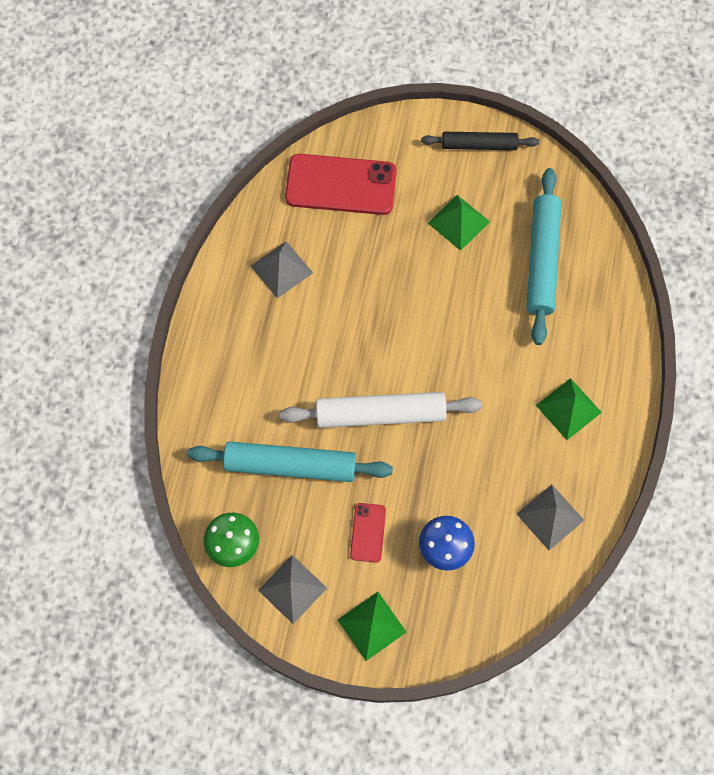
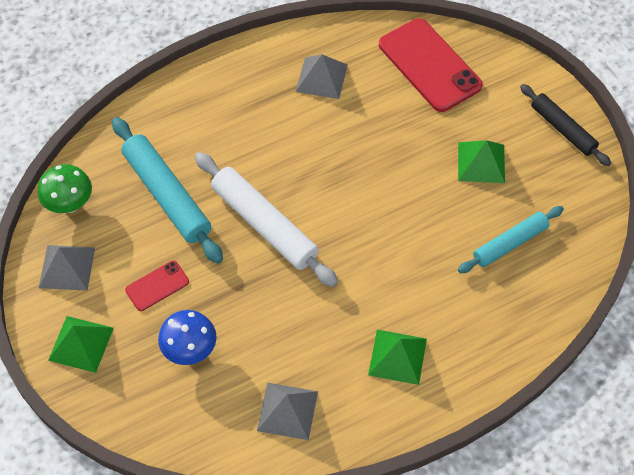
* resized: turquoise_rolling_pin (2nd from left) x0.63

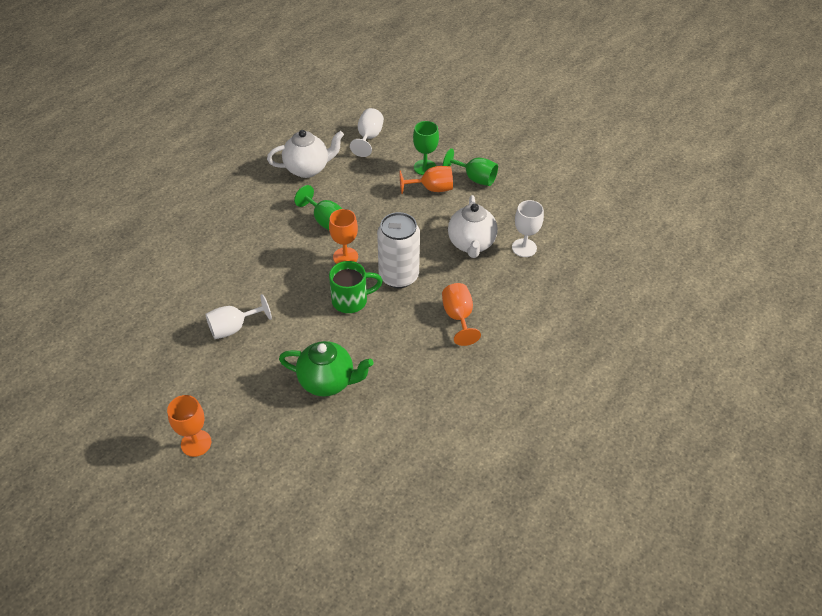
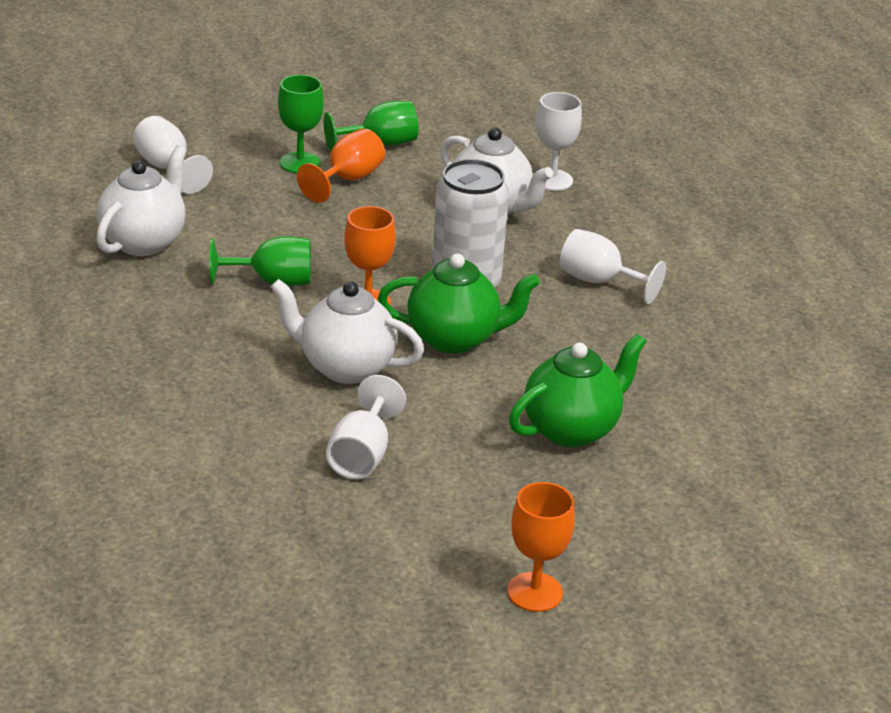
* replaced: green_mug to green_teapot (1st from left)
* recoloured: orange_goblet (4th from left) to white_goblet (4th from left)
* added: white_teapot (2nd from left)

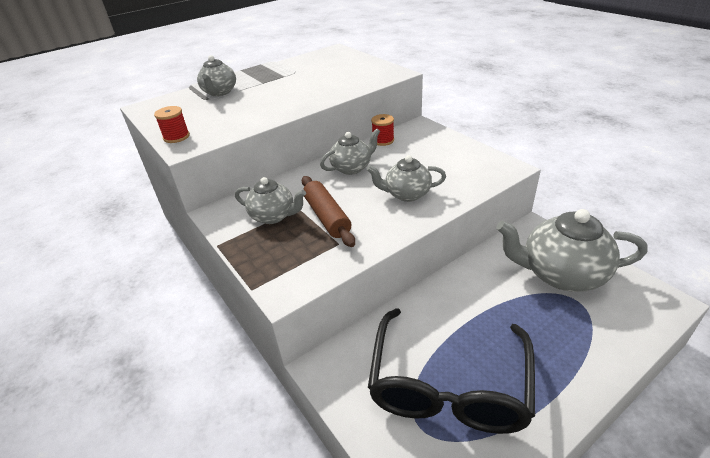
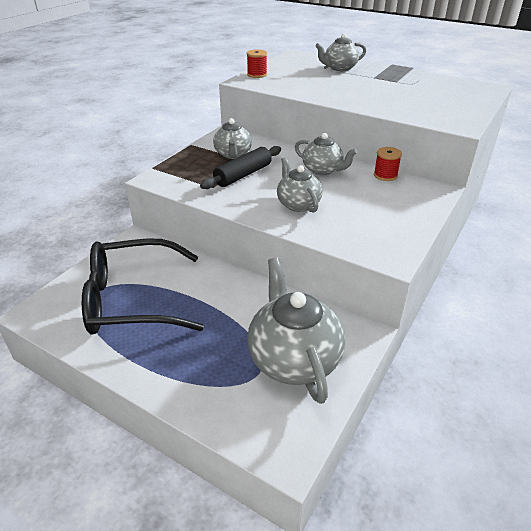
* recoloured: brown_rolling_pin to black_rolling_pin

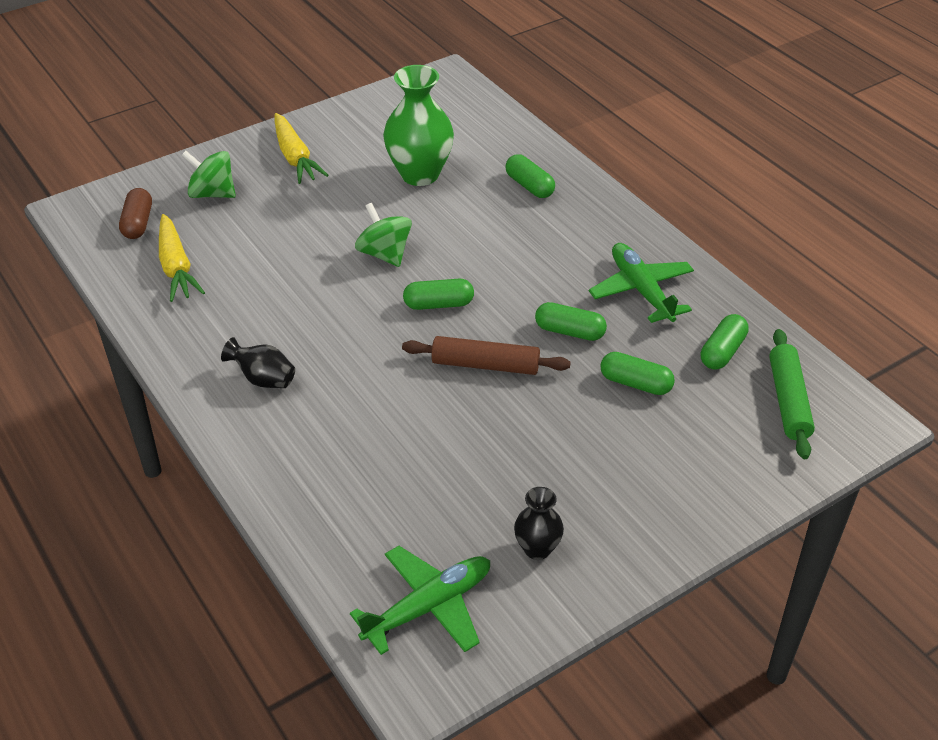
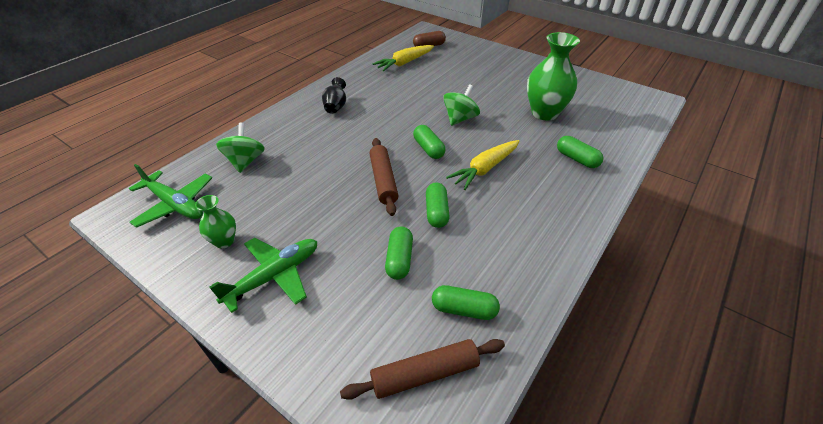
* moved: yellow_carrot (2nd from left)
* moved: green_spinning_top (1st from left)
* turned: green_capsule (2nd from left in the first image) 75 degrees counterclockwise
* moved: green_plane (2nd from left)
* recoloured: green_rolling_pin to brown_rolling_pin (2nd from left)
* recoloured: black_vase (2nd from left) to green_vase (1st from left)

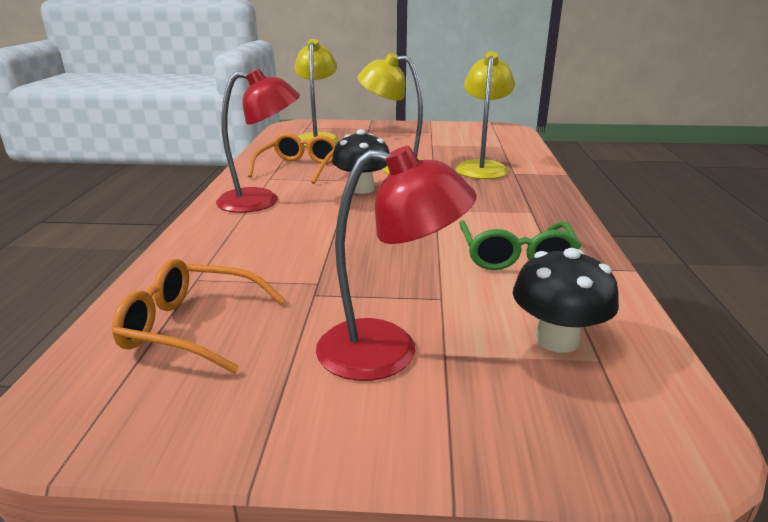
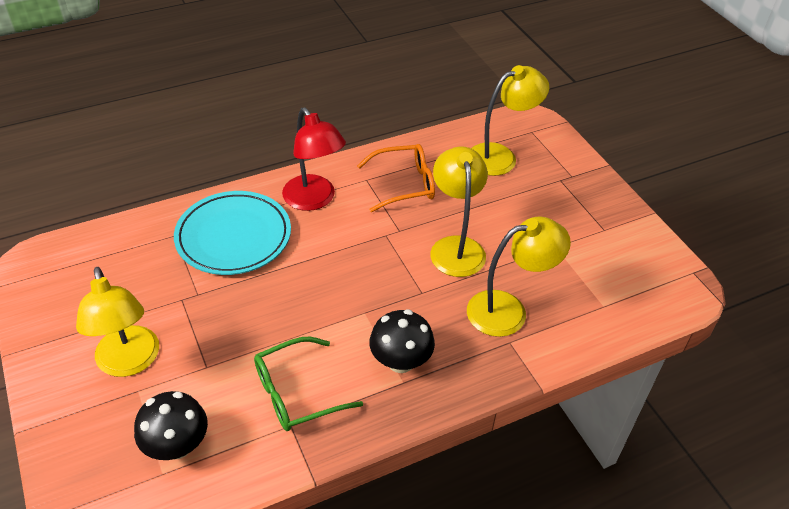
* moved: black_mushroom (1st from left in the first image) to black_mushroom (2nd from left)
* recoloured: red_lamp (2nd from left) to yellow_lamp (1st from left)
* removed: orange_glasses (1st from left)
* added: turquoise_plate

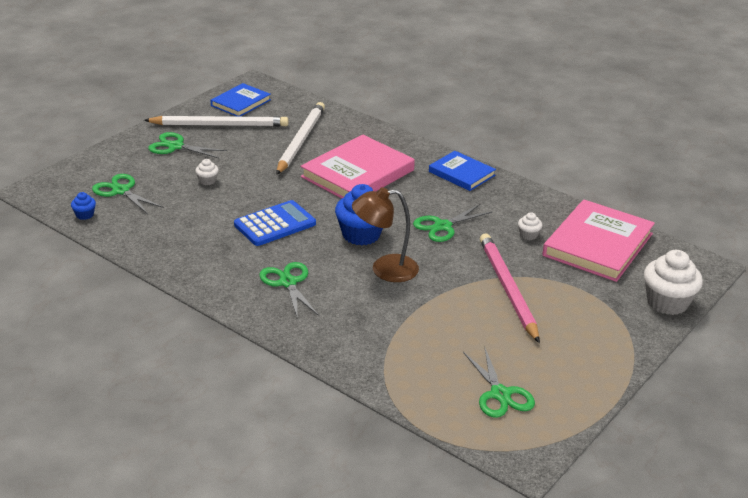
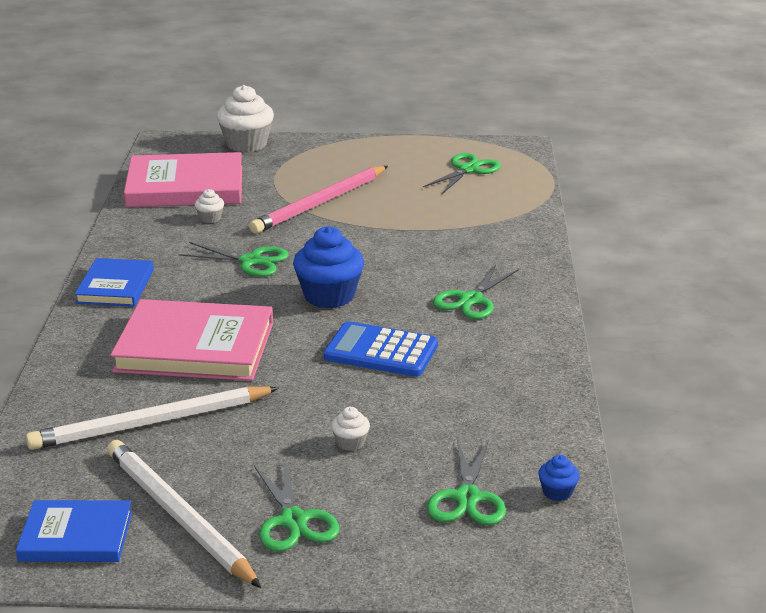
* removed: brown_lamp

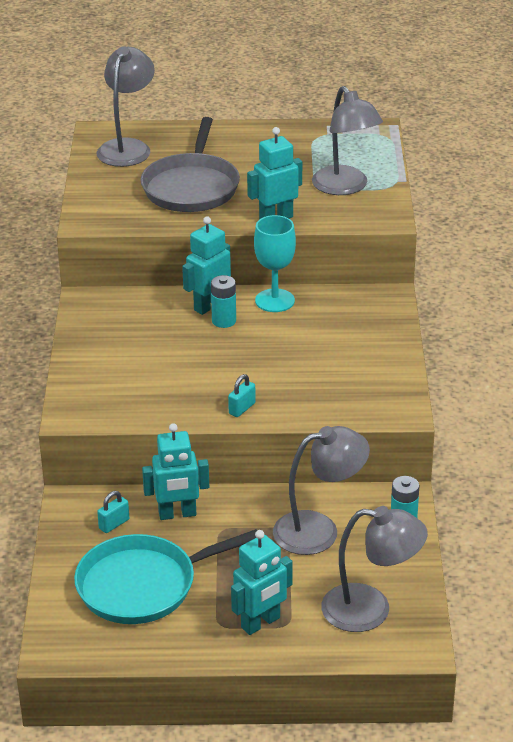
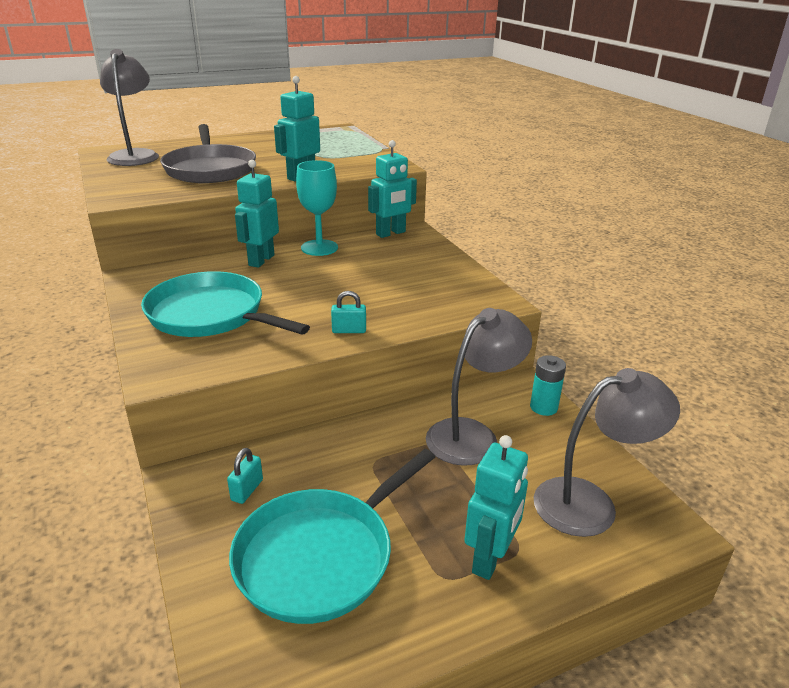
* removed: grey_lamp (3rd from left)
* removed: turquoise_battery (1st from left)
* turned: turquoise_padlock (2nd from left) 75 degrees clockwise
* moved: turquoise_robot (1st from left in the first image) to turquoise_robot (3rd from left)
* added: turquoise_pan (1st from left)

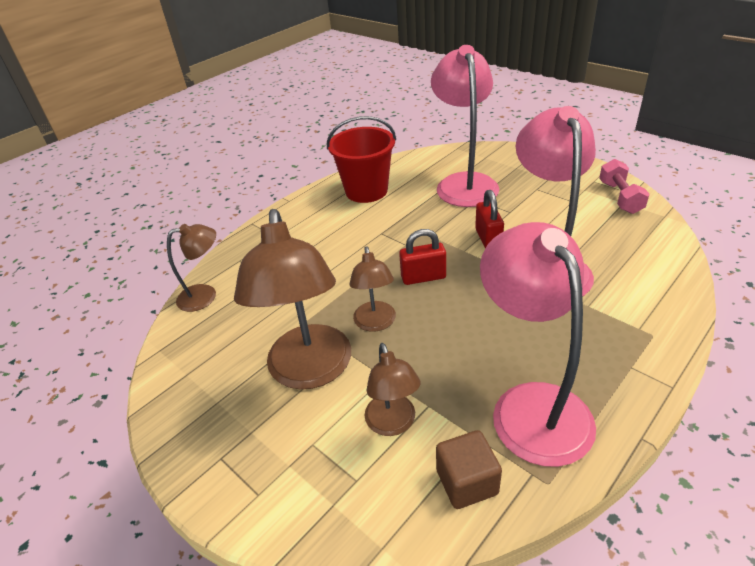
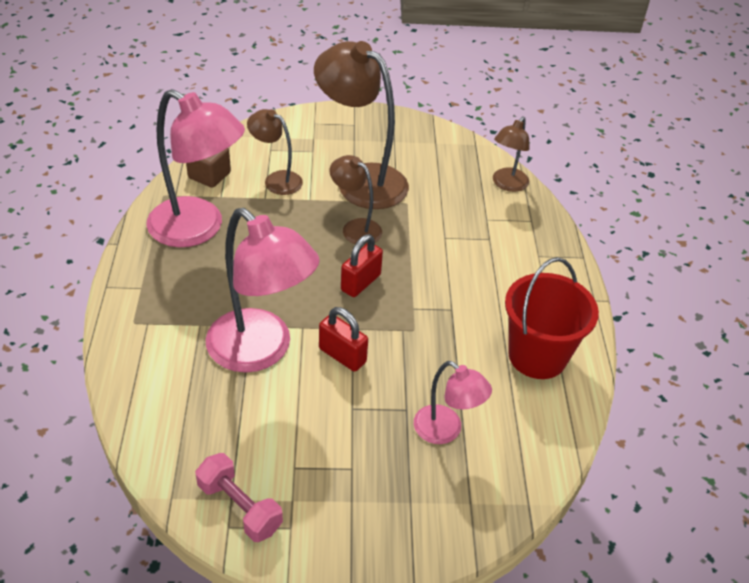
* resized: pink_lamp (1st from left in the first image) x0.54

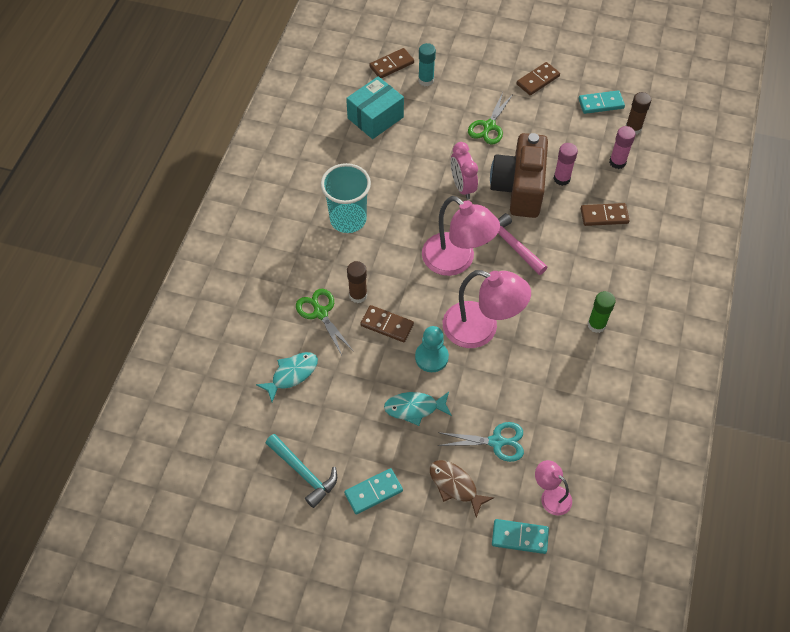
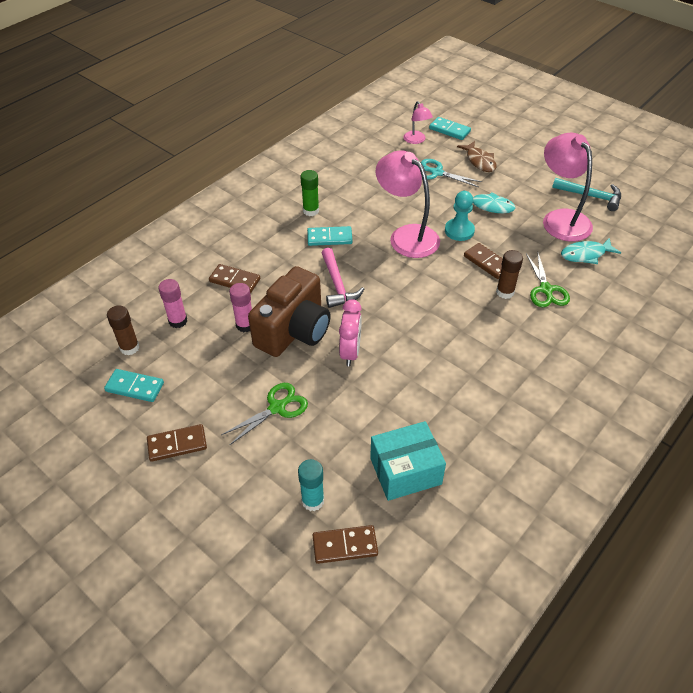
* removed: turquoise_cup
* moved: pink_lamp (1st from left in the first image) to pink_lamp (3rd from left)
* turned: turquoise_hammer 135 degrees clockwise
* moved: turquoise_domino (1st from left in the first image) to turquoise_domino (2nd from left)

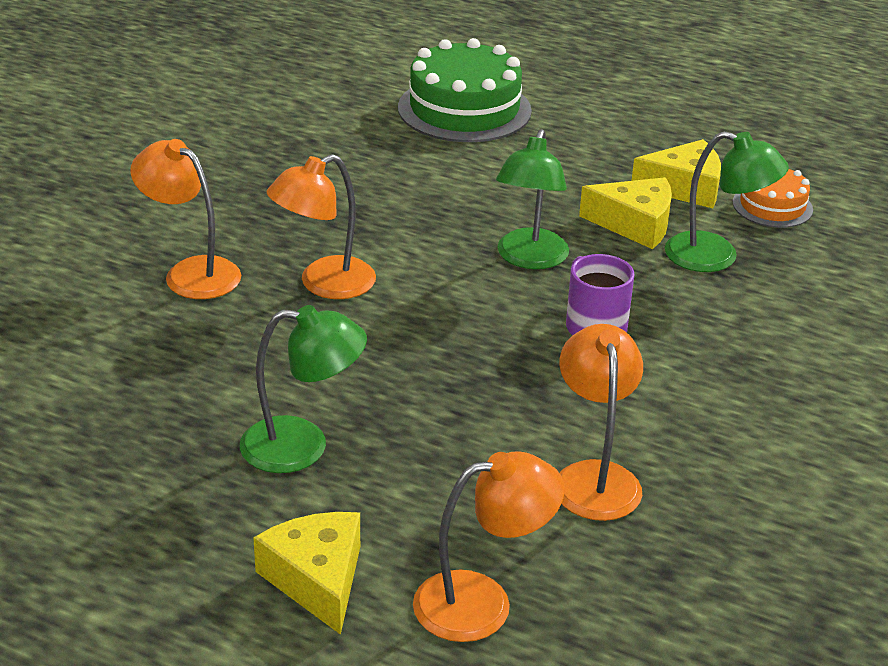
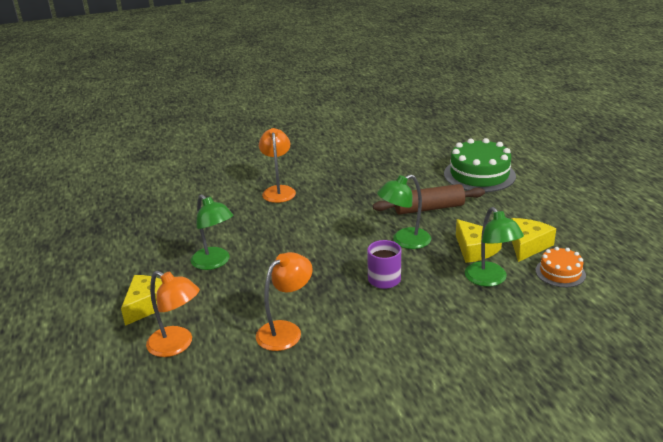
* turned: yellow_cheese (3rd from left) 105 degrees counterclockwise
* removed: orange_lamp (2nd from left)
* added: brown_rolling_pin

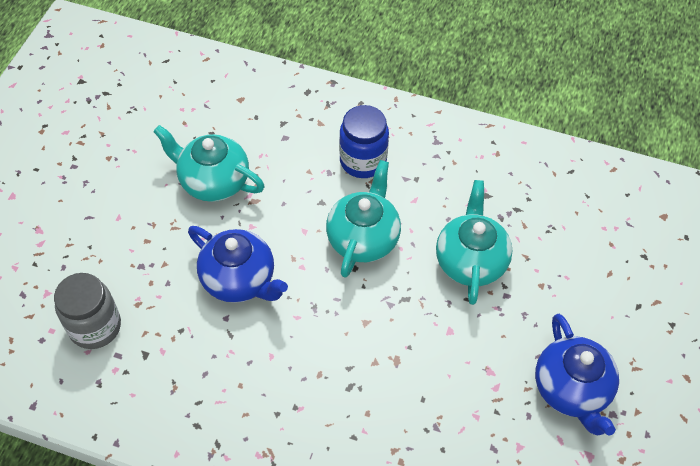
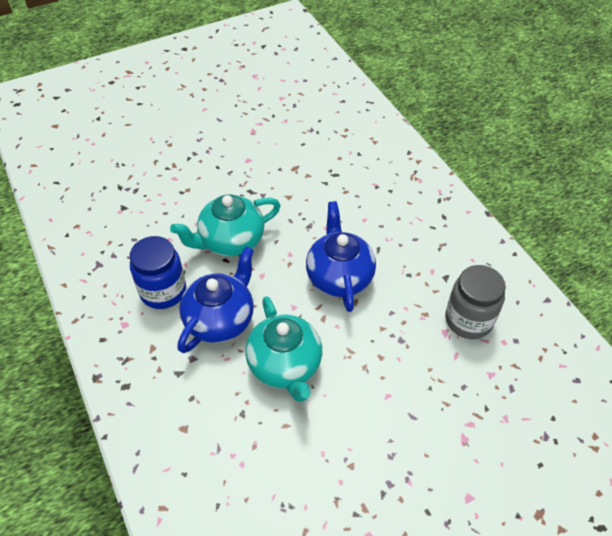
* removed: turquoise_teapot (3rd from left)
* moved: blue_teapot (2nd from left in the first image) to blue_teapot (1st from left)

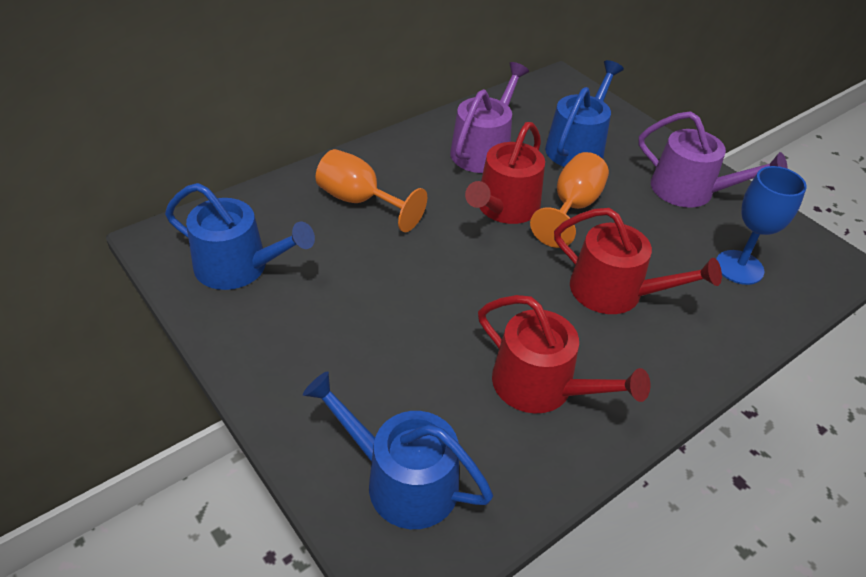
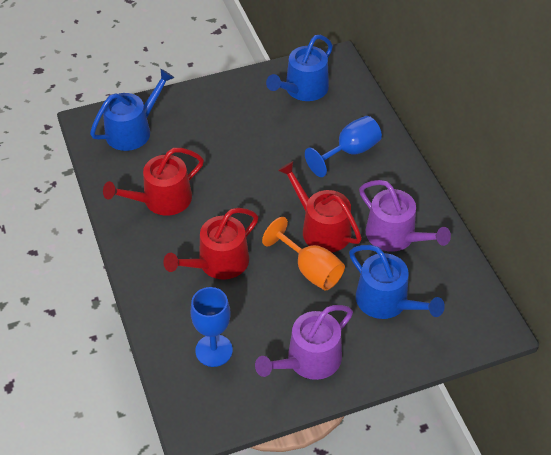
* recoloured: orange_goblet (1st from left) to blue_goblet (2nd from left)

